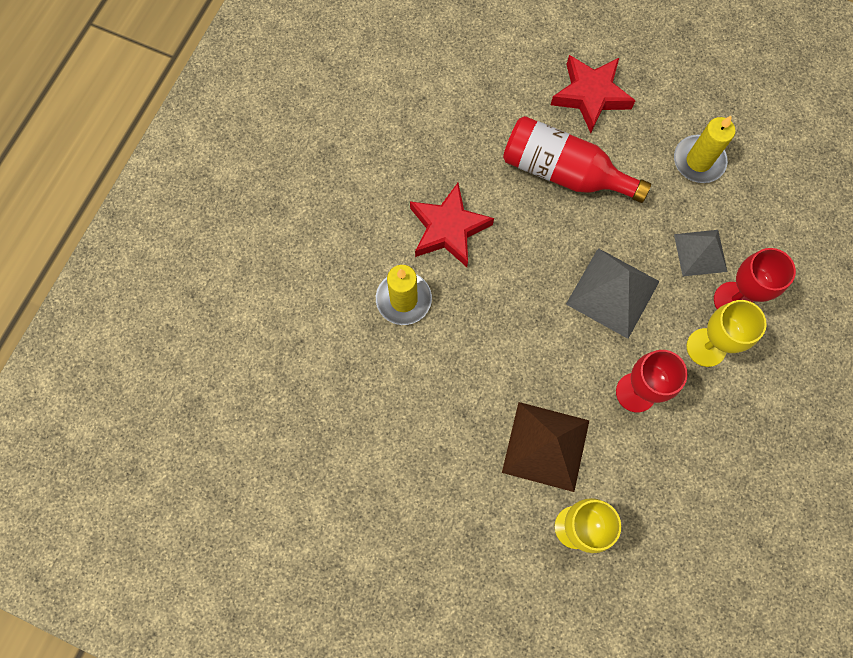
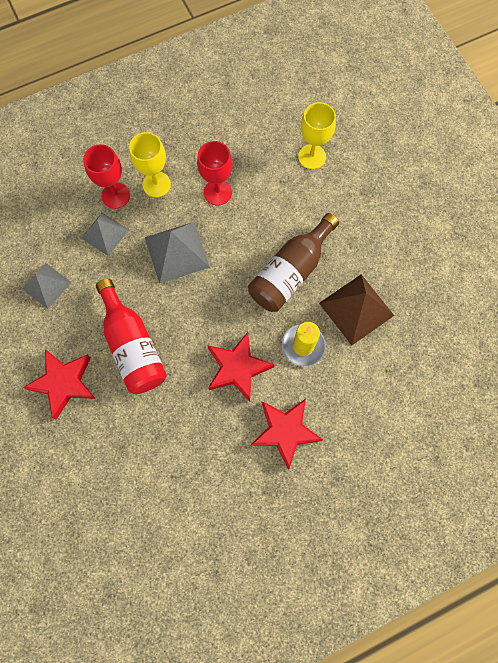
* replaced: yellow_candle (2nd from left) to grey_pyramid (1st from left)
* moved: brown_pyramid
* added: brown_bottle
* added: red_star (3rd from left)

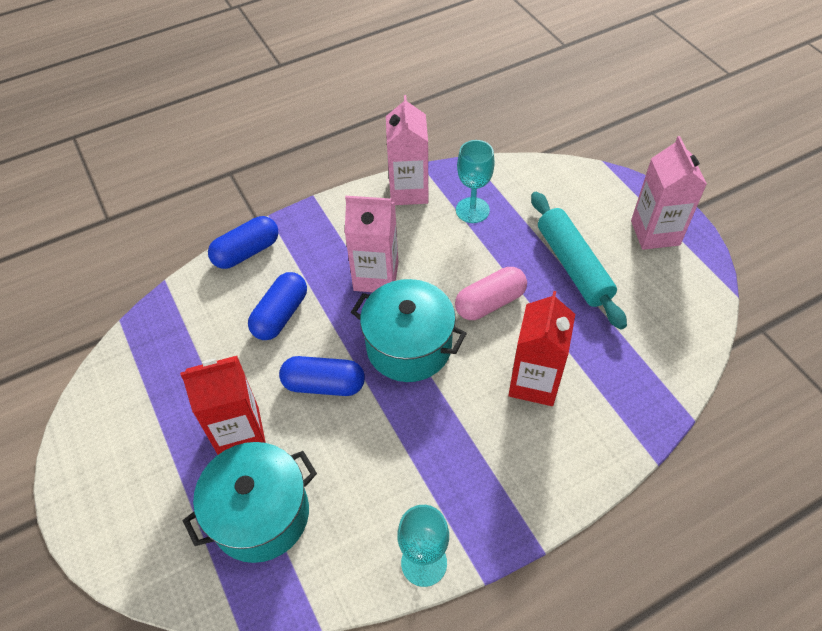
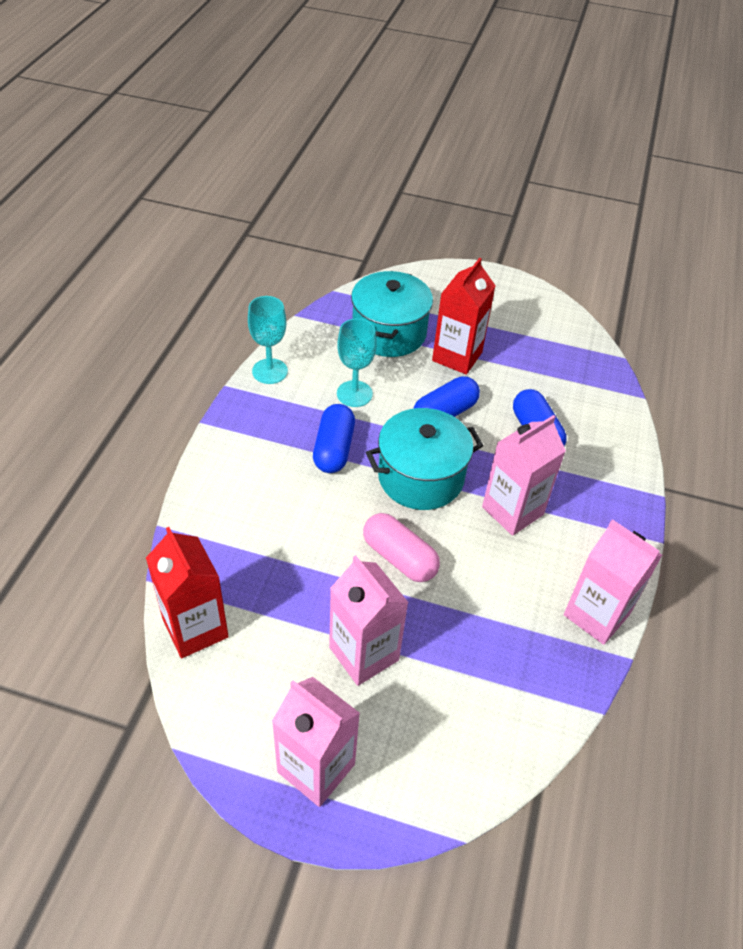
* moved: turquoise_goblet (2nd from left)
* replaced: turquoise_rolling_pin to pink_carton (2nd from left)
* moved: blue_capsule (1st from left)
* turned: pink_capsule 60 degrees counterclockwise
* moved: red_carton (2nd from left in the first image) to red_carton (1st from left)

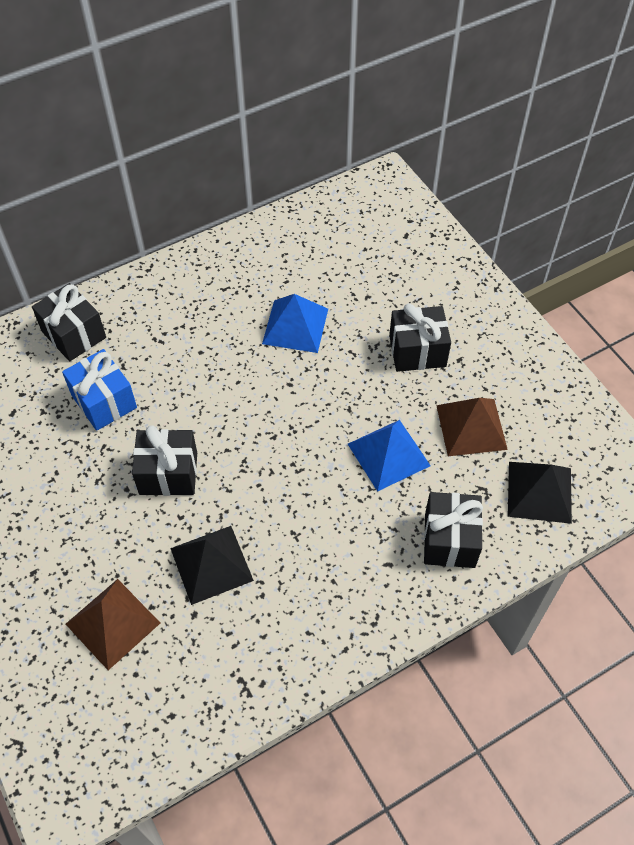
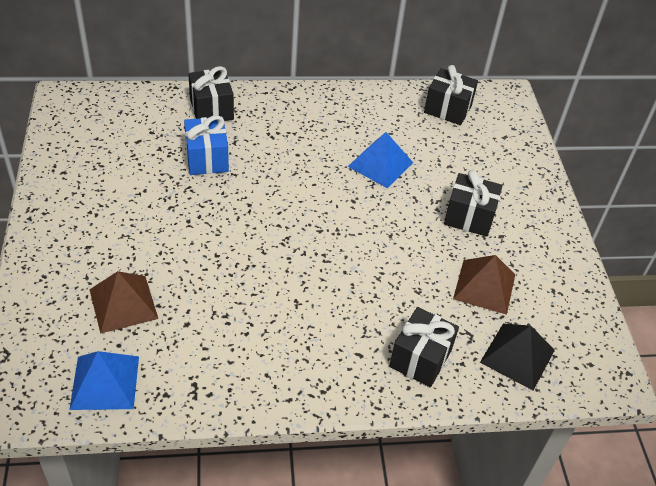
* moved: blue_pyramid (2nd from left in the first image) to blue_pyramid (1st from left)
* moved: black_gift (2nd from left in the first image) to black_gift (3rd from left)
* removed: black_pyramid (1st from left)

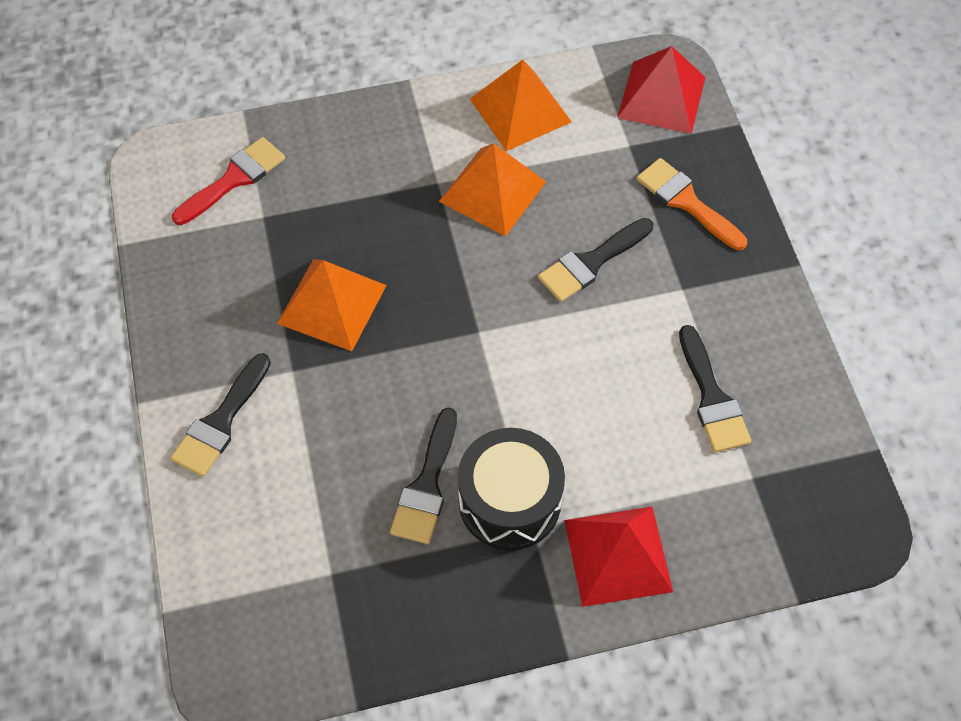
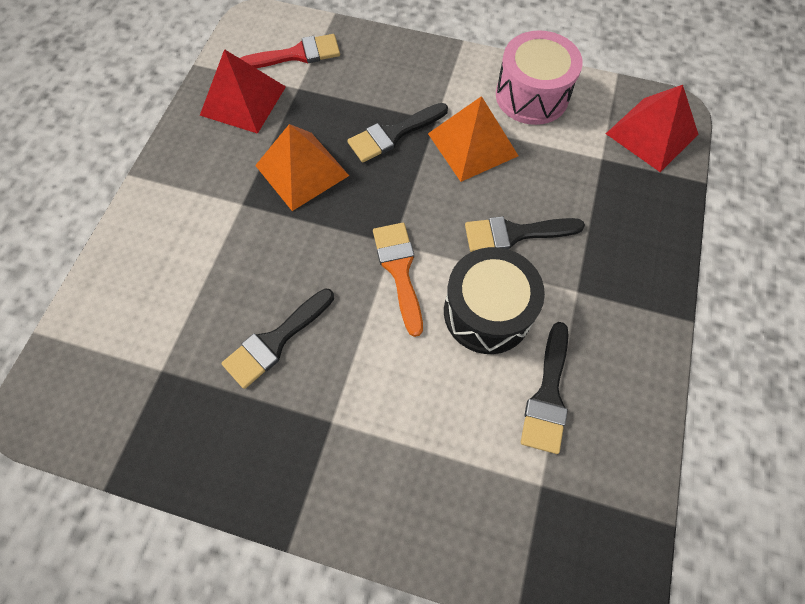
* replaced: orange_pyramid (3rd from left) to pink_drum
* moved: orange_brush
* moved: black_brush (1st from left in the first image) to black_brush (2nd from left)
* moved: black_drum
* moved: red_pyramid (1st from left)

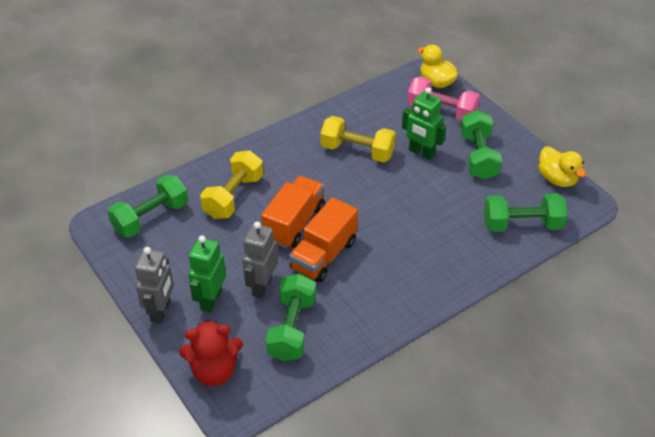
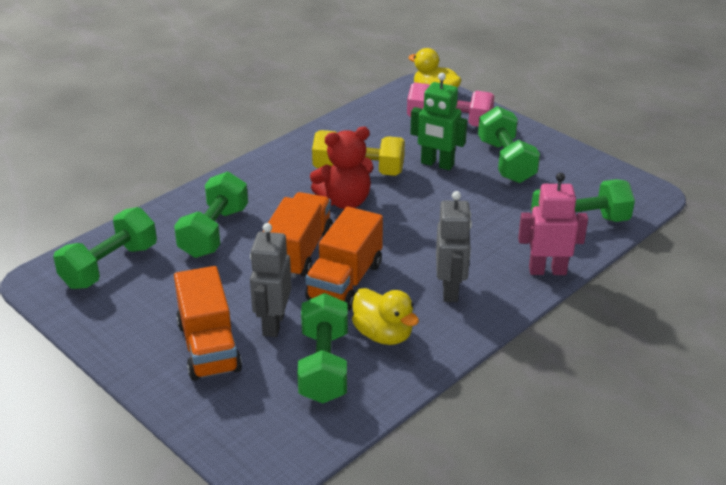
* moved: yellow_duck (2nd from left in the first image) to yellow_duck (1st from left)
* recoloured: yellow_dumbbell (1st from left) to green_dumbbell (2nd from left)
* replaced: green_robot (1st from left) to orange_truck (1st from left)
* moved: grey_robot (1st from left in the first image) to grey_robot (2nd from left)
* moved: red_teddy_bear
* added: pink_robot

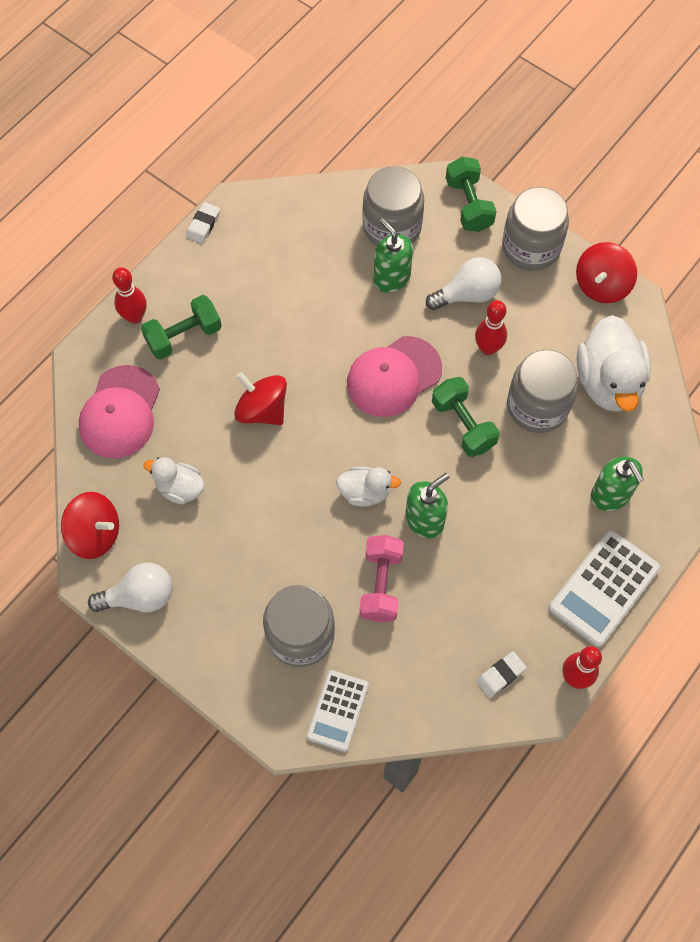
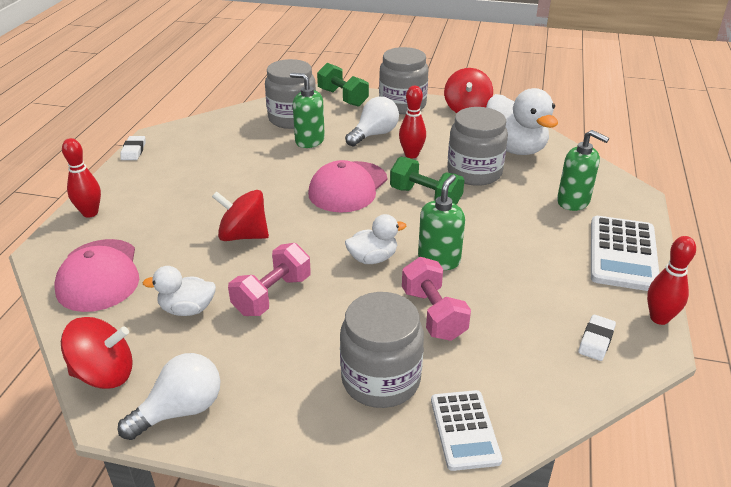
* removed: green_dumbbell (1st from left)
* added: pink_dumbbell (1st from left)

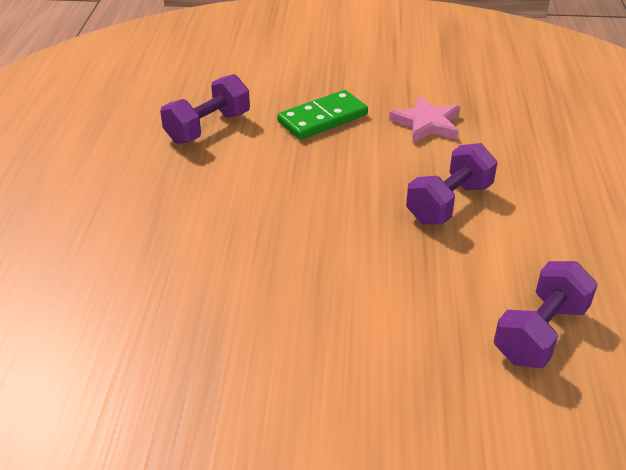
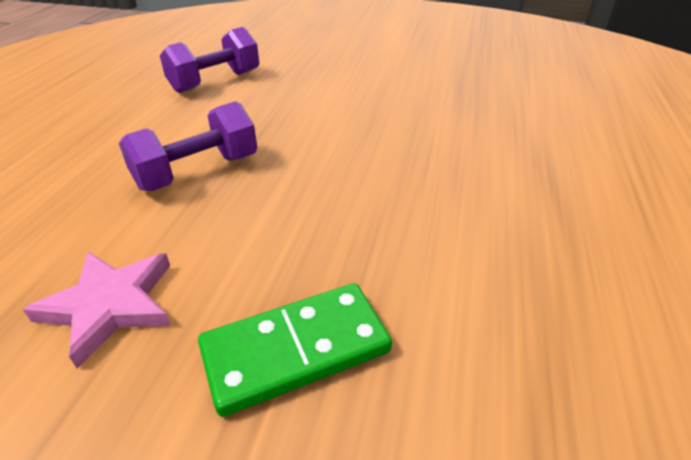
* removed: purple_dumbbell (1st from left)

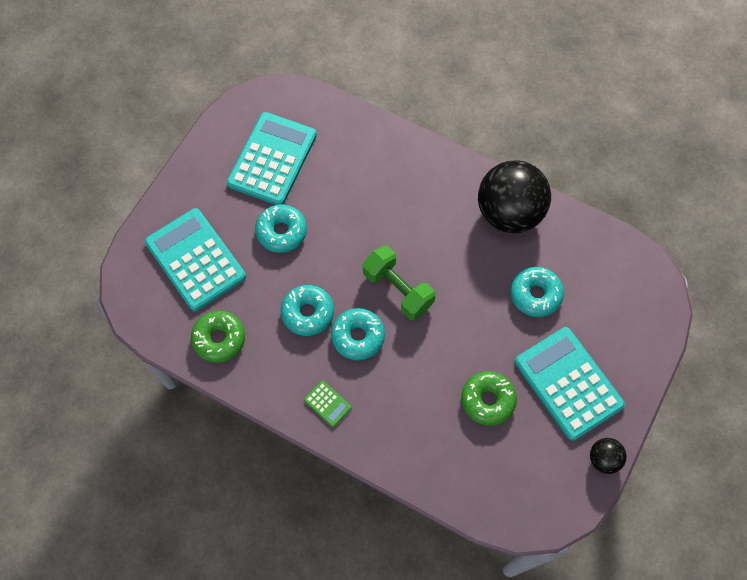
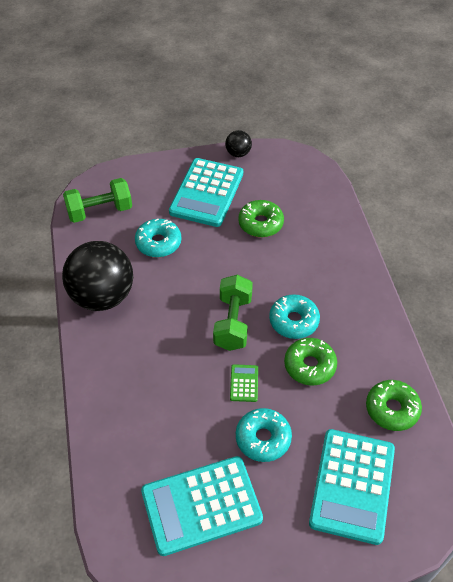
* recoloured: turquoise_donut (2nd from left) to green_donut (2nd from left)
* moved: green_calculator
* added: green_dumbbell (1st from left)

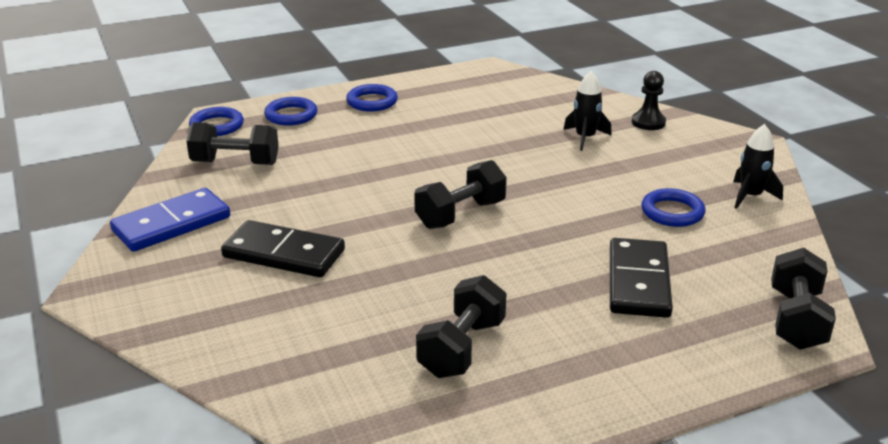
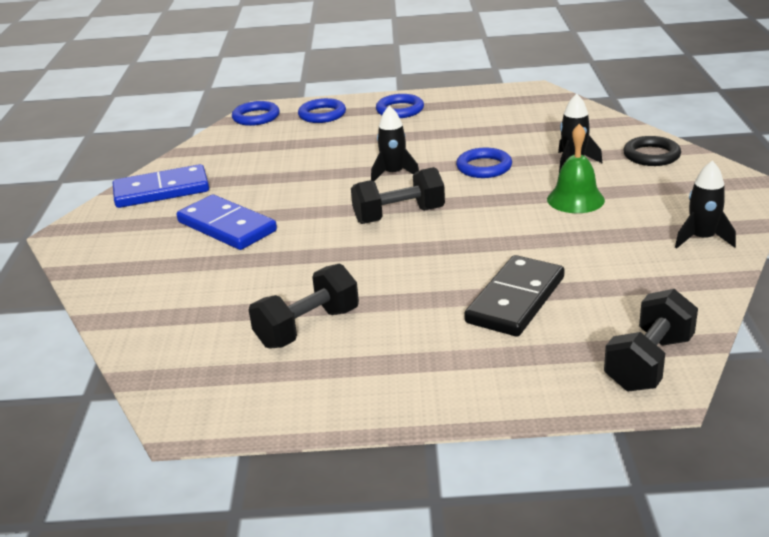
* replaced: black_pawn to black_ring
* removed: black_dumbbell (1st from left)
* moved: blue_ring (4th from left)
* recoloured: black_domino (1st from left) to blue_domino (2nd from left)
* added: black_rocket (1st from left)
* added: green_bell

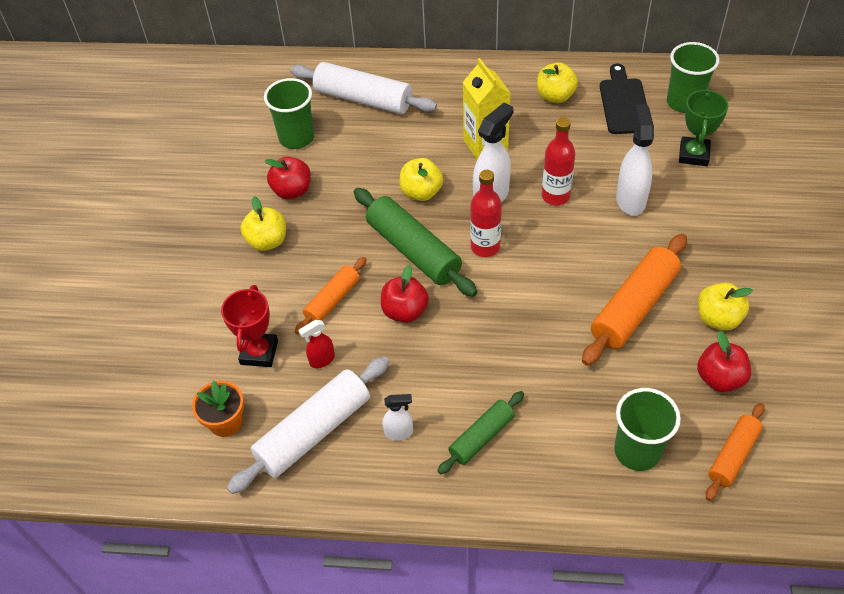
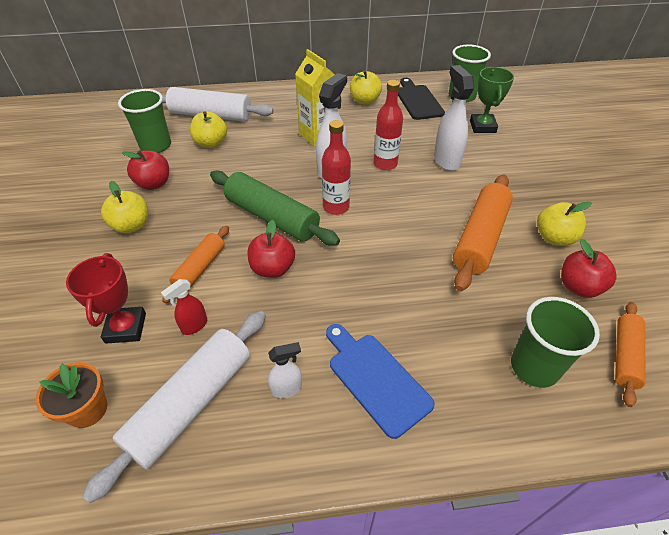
* moved: yellow_apple (2nd from left)
* replaced: green_rolling_pin (2nd from left) to blue_cutting_board

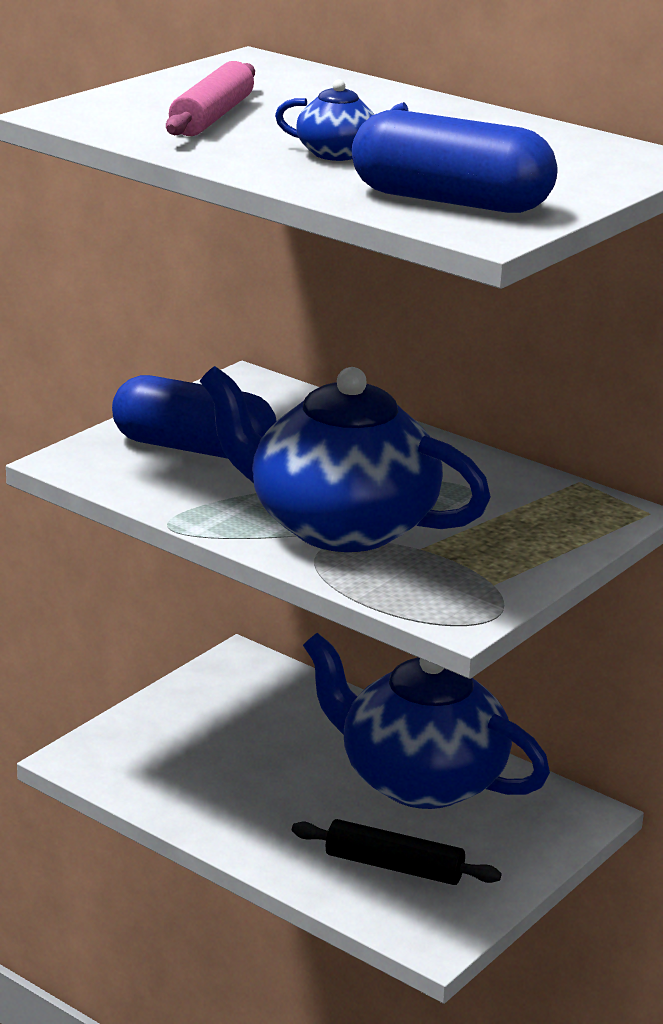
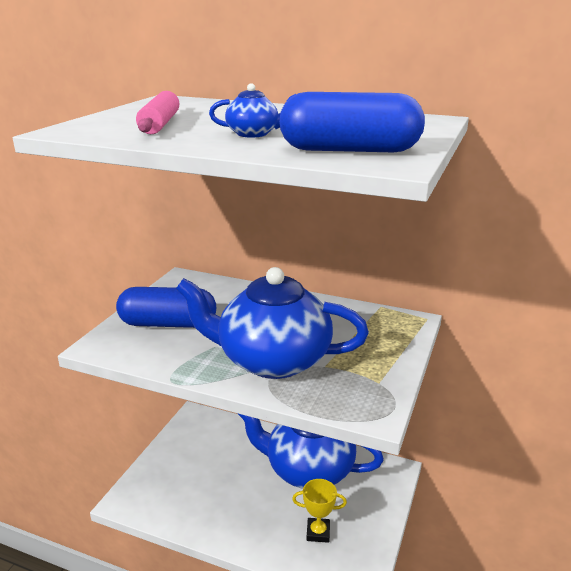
* replaced: black_rolling_pin to yellow_trophy

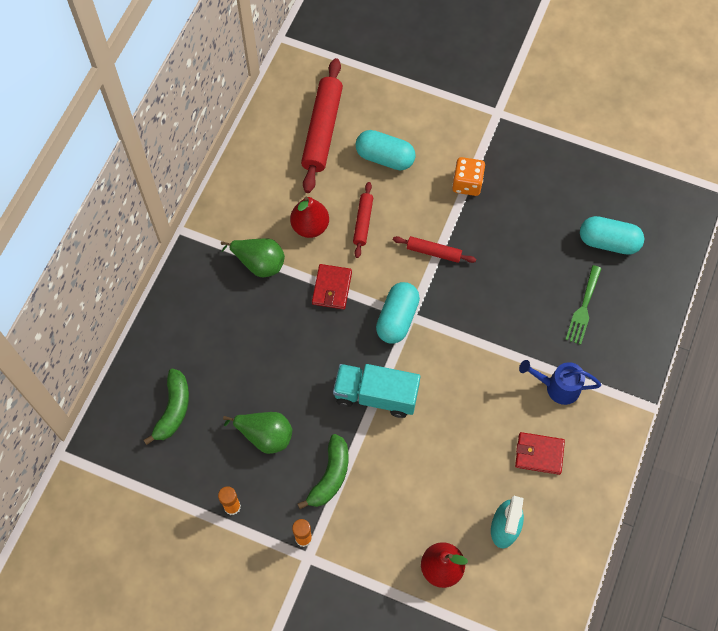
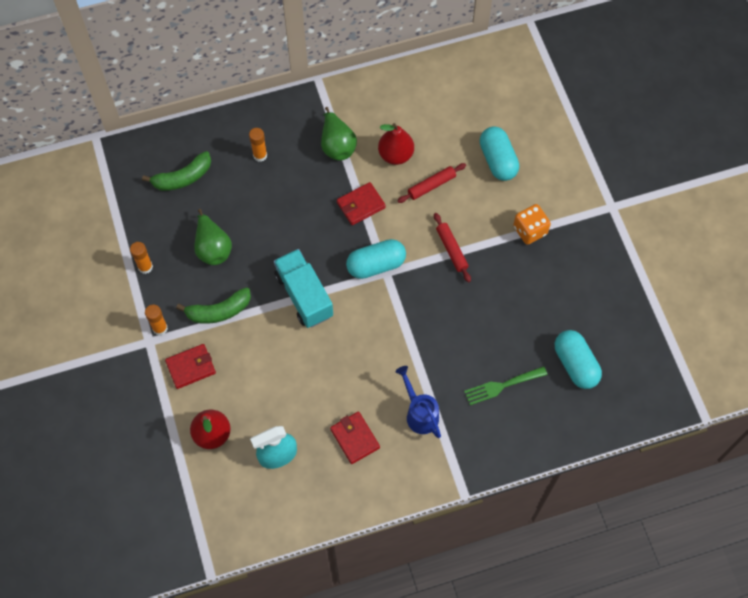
* removed: red_rolling_pin (1st from left)
* added: orange_glue_stick (3rd from left)
* added: red_wallet (1st from left)

